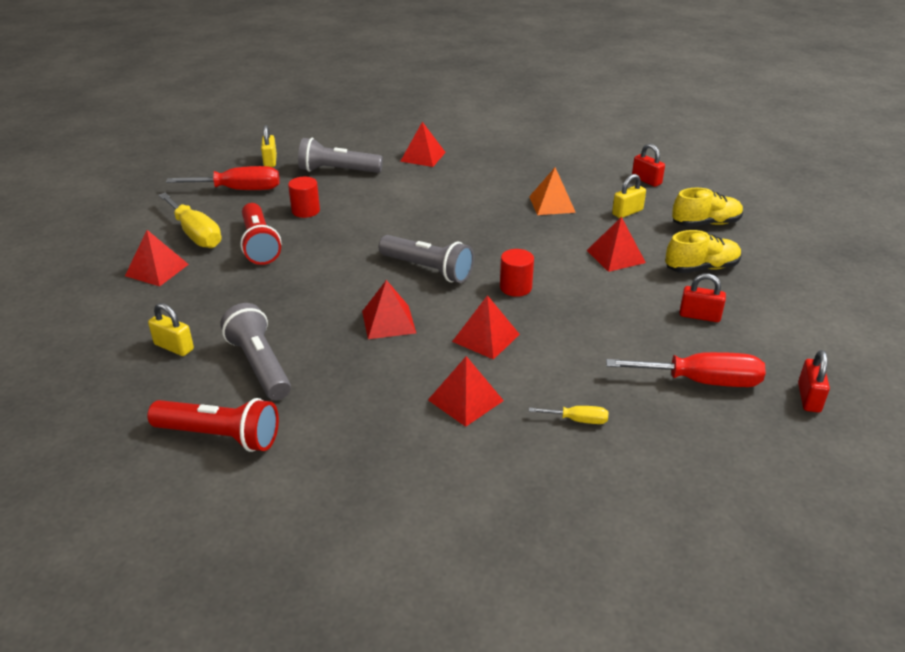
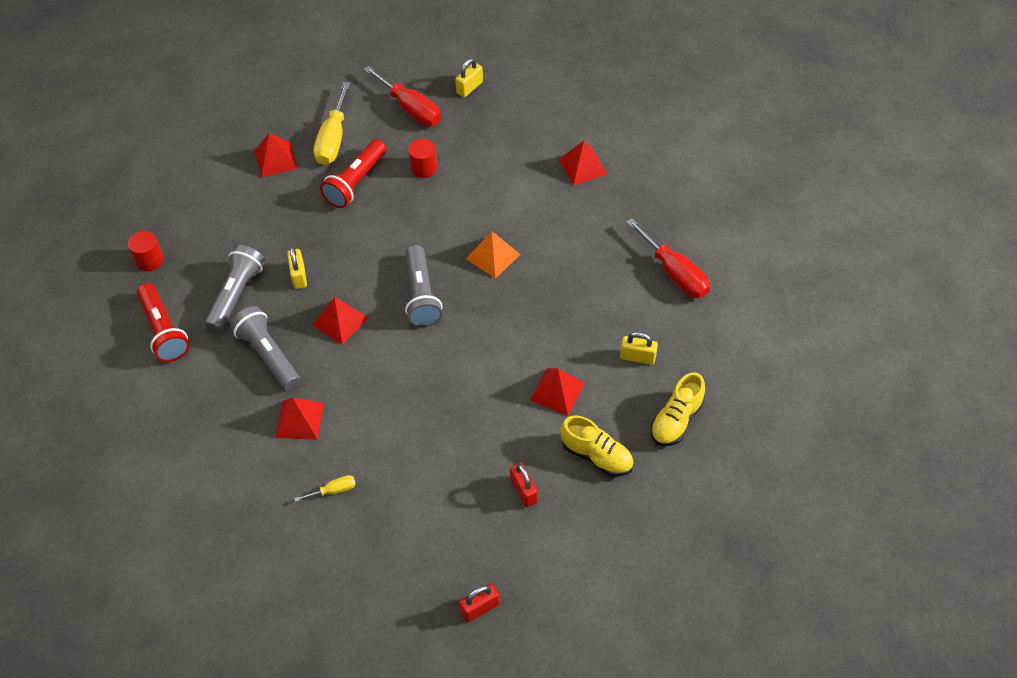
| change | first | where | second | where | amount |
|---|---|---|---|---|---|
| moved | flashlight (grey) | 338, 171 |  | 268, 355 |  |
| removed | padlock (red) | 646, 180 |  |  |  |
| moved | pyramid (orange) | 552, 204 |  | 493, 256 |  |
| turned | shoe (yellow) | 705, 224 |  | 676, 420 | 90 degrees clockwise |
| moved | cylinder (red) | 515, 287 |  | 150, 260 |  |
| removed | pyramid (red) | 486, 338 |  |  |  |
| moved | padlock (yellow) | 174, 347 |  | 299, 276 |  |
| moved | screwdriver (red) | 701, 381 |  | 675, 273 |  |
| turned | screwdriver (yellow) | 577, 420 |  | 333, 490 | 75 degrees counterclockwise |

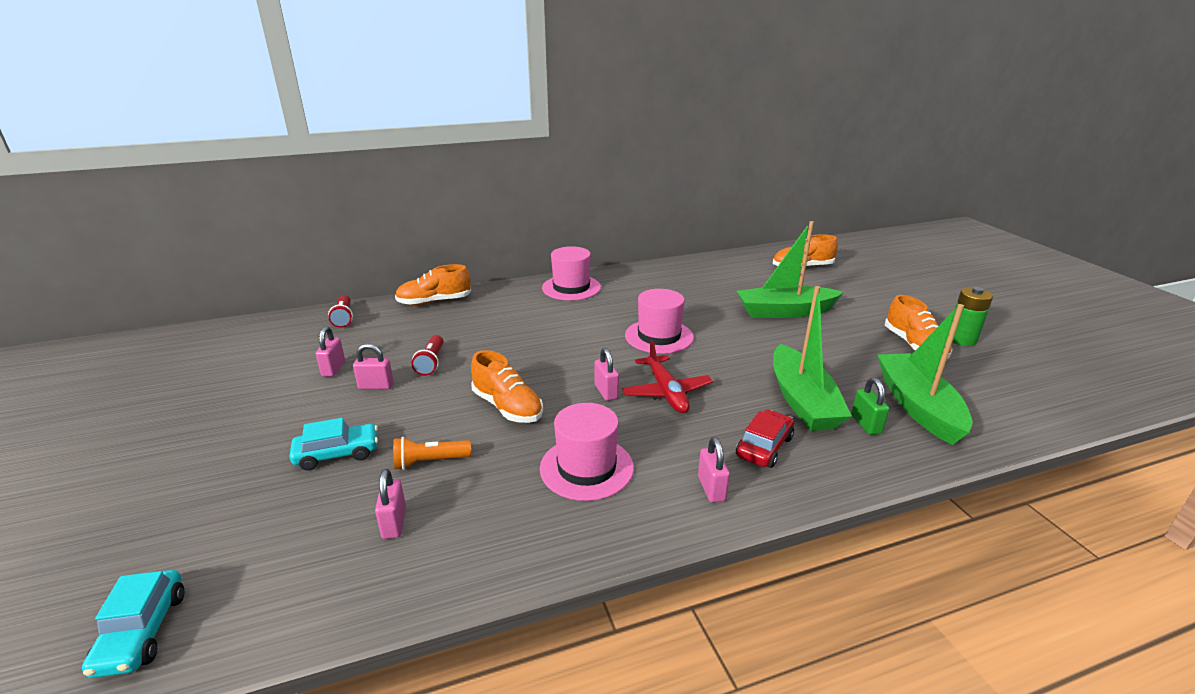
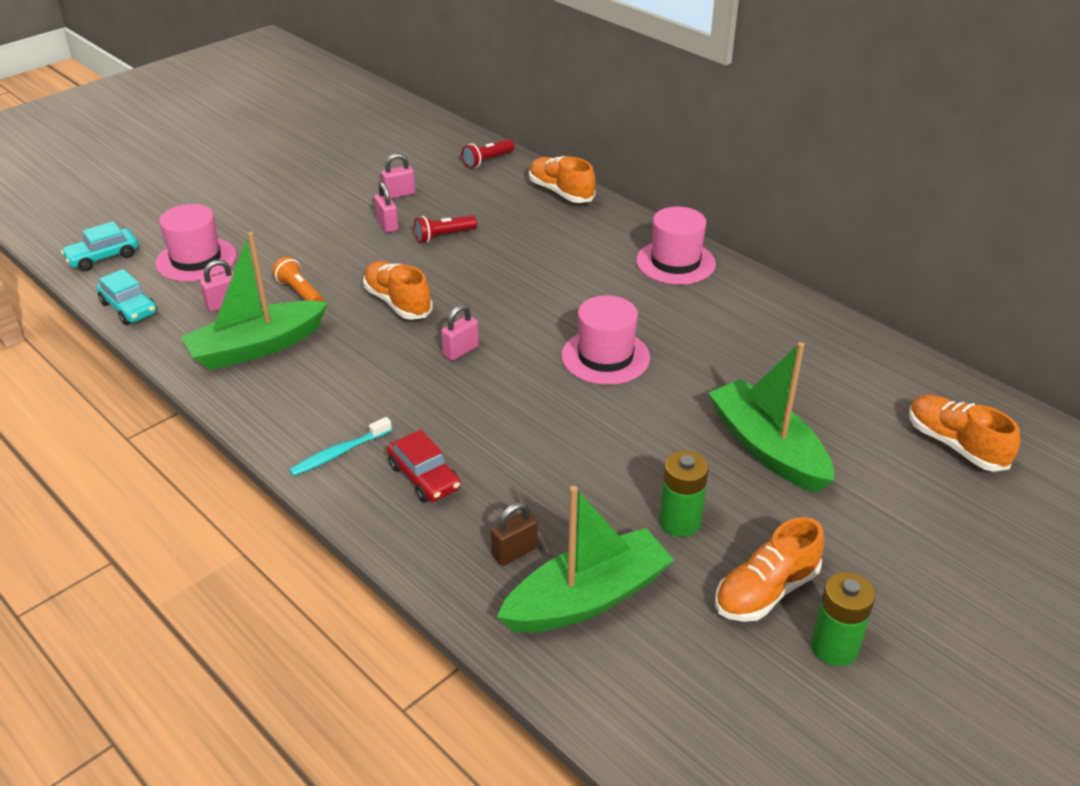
| change | first | where | second | where | amount |
|---|---|---|---|---|---|
| moved | boat (green) | 802, 401 |  | 256, 347 |  |
| removed | plane (red) | 666, 392 |  |  |  |
| turned | shoe (orange) | 507, 407 |  | 398, 302 | 120 degrees clockwise |
| recoloured | padlock (green) | 866, 424 | padlock (brown) | 514, 552 |  |
| moved | hat (pink) | 586, 468 |  | 196, 259 |  |
| turned | car (red) | 764, 447 |  | 424, 477 | 45 degrees clockwise |
| moved | car (turquoise) | 337, 454 |  | 129, 308 |  |
| replaced | padlock (pink) | 711, 488 | toothbrush (turquoise) | 339, 453 |  |
| added |  |  | battery (green) | 680, 522 |  |

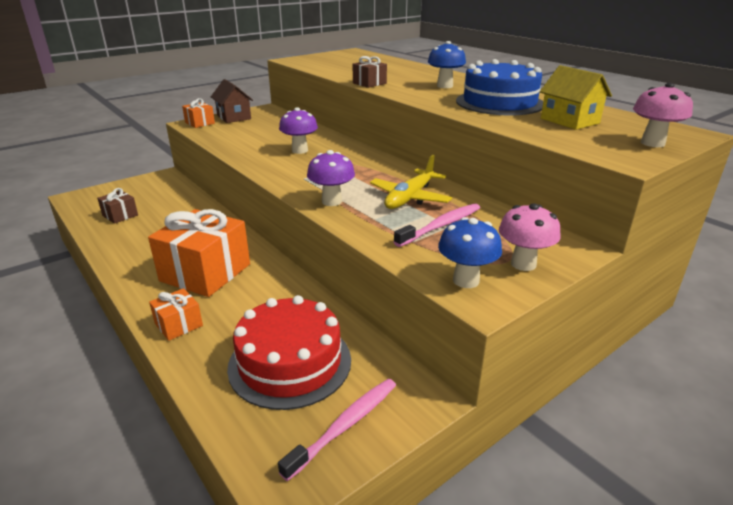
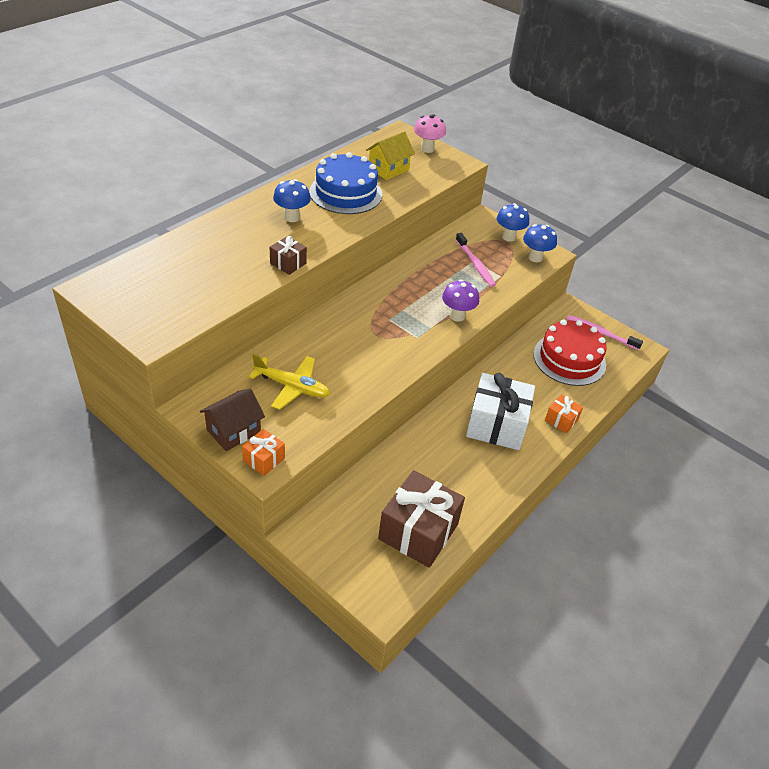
| change | first | where | second | where | amount |
|---|---|---|---|---|---|
| removed | mushroom (purple) | 300, 150 |  |  |  |
| moved | plane (yellow) | 410, 198 |  | 292, 387 |  |
| resized | gift (brown) | 120, 215 |  | 418, 531 | x2.09 |
| recoloured | mushroom (pink) | 523, 264 | mushroom (blue) | 509, 237 |  |
| turned | toothbrush (pink) | 441, 226 |  | 475, 264 | 150 degrees counterclockwise |
| recoloured | gift (orange) | 205, 272 | gift (white) | 496, 425 |  |

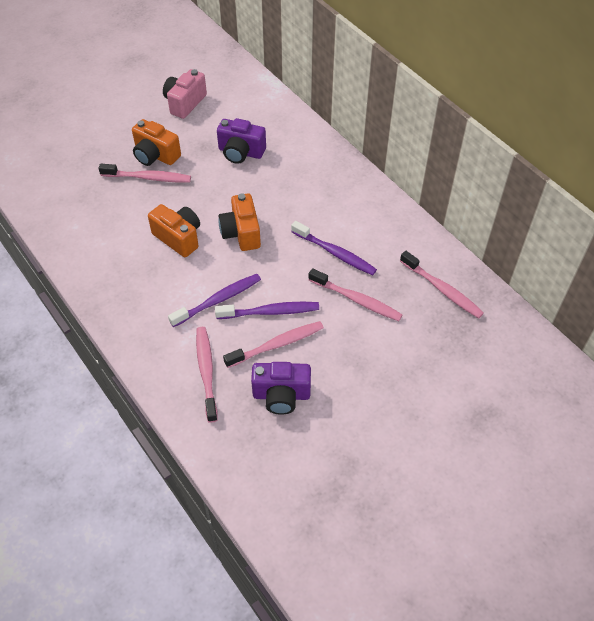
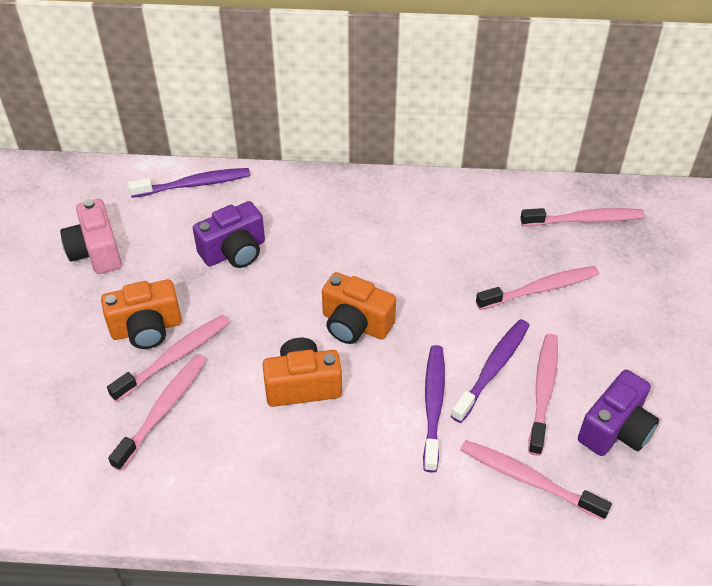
| change | first | where | second | where | amount |
|---|---|---|---|---|---|
| moved | toothbrush (purple) | 335, 253 |  | 194, 184 |  |
| added |  |  | toothbrush (pink) | 163, 409 |  |

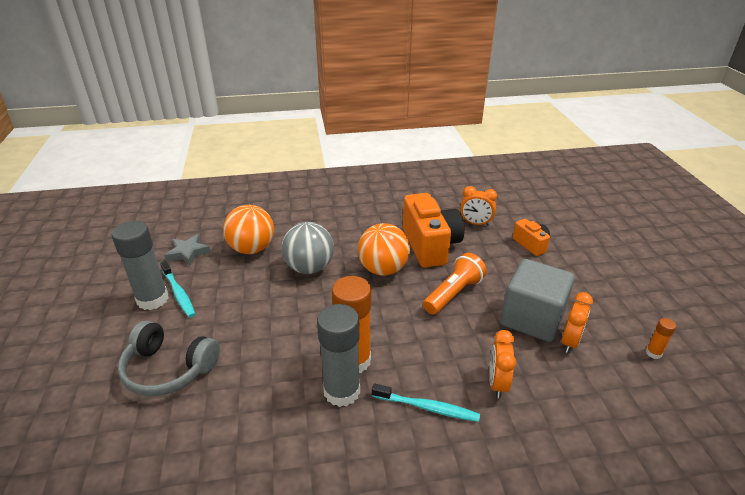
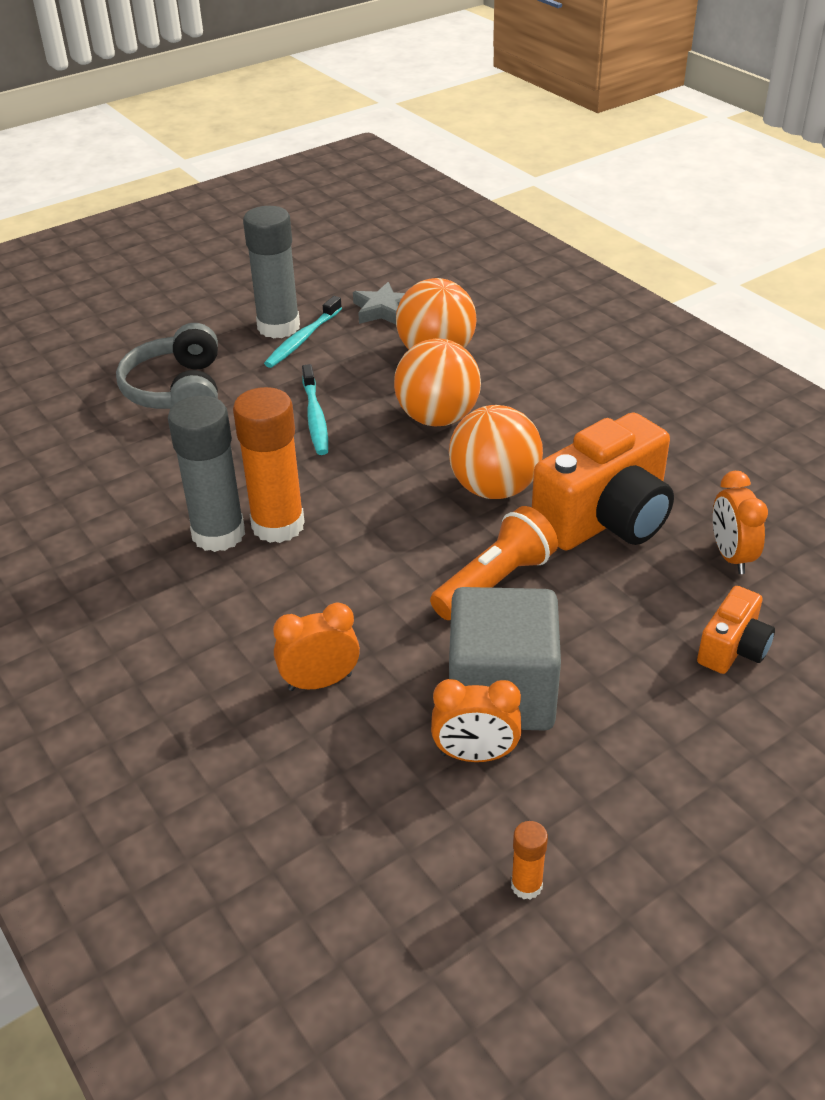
| change | first | where | second | where | amount |
|---|---|---|---|---|---|
| recoloured | ball (grey) | 309, 268 | ball (orange) | 437, 418 |  |
| turned | flashlight (orange) | 453, 294 |  | 495, 582 | 60 degrees counterclockwise |
| moved | toothbrush (turquoise) | 427, 407 |  | 315, 417 |  |

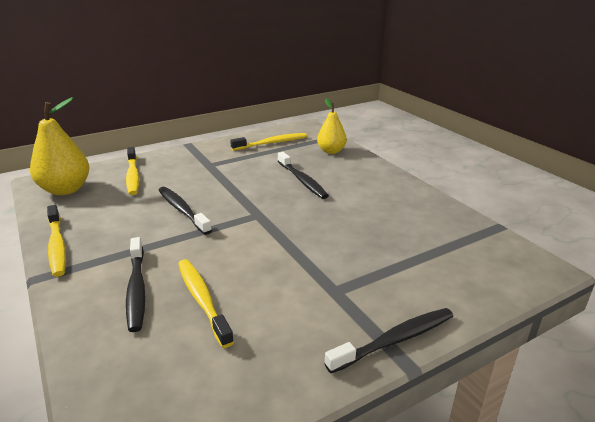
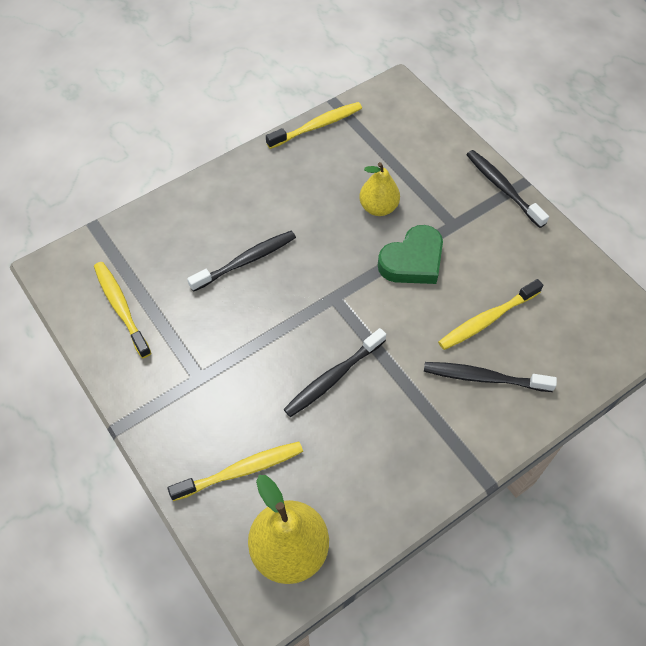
| change | first | where | second | where | amount |
|---|---|---|---|---|---|
| moved | pear (yellow) | 331, 151 |  | 378, 207 |  |
| moved | toothbrush (yellow) | 57, 246 |  | 317, 126 |  |
| turned | toothbrush (black) | 137, 289 |  | 484, 378 | 150 degrees counterclockwise |
| added |  |  | heart (green) | 413, 261 |  |

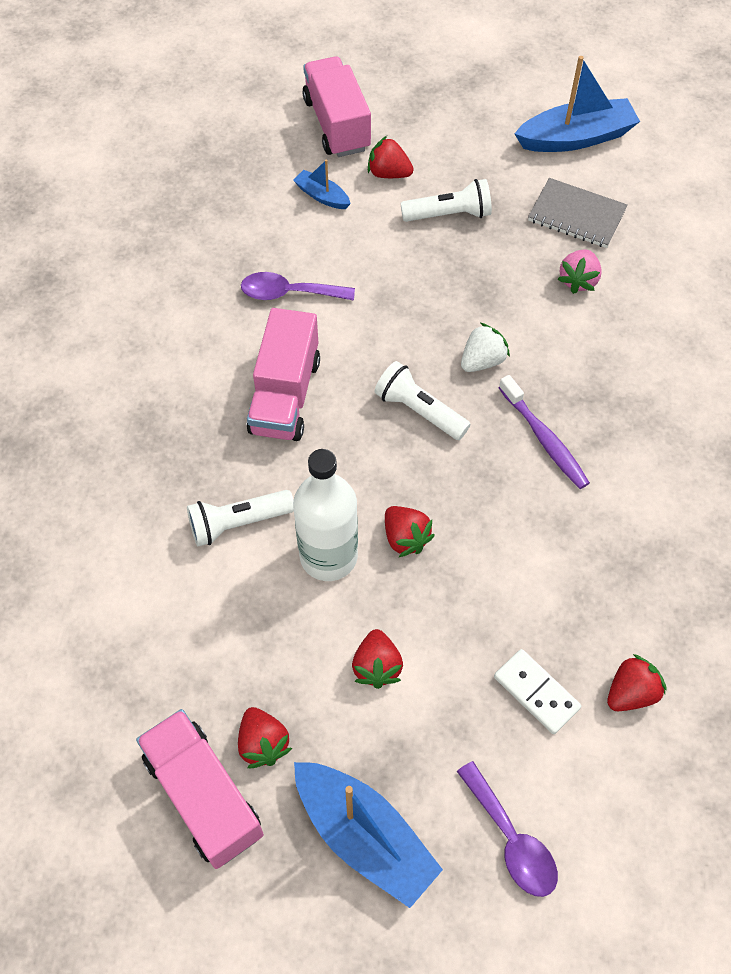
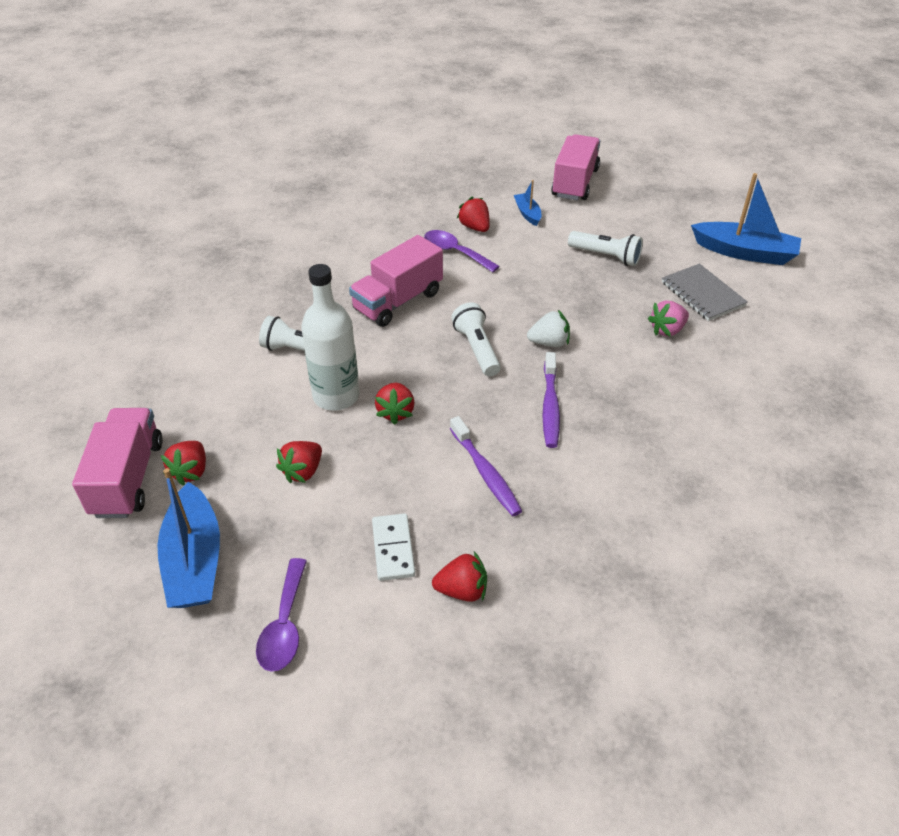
| change | first | where | second | where | amount |
|---|---|---|---|---|---|
| moved | strawberry (red) | 388, 173 |  | 475, 227 |  |
| added |  |  | toothbrush (purple) | 486, 473 |  |

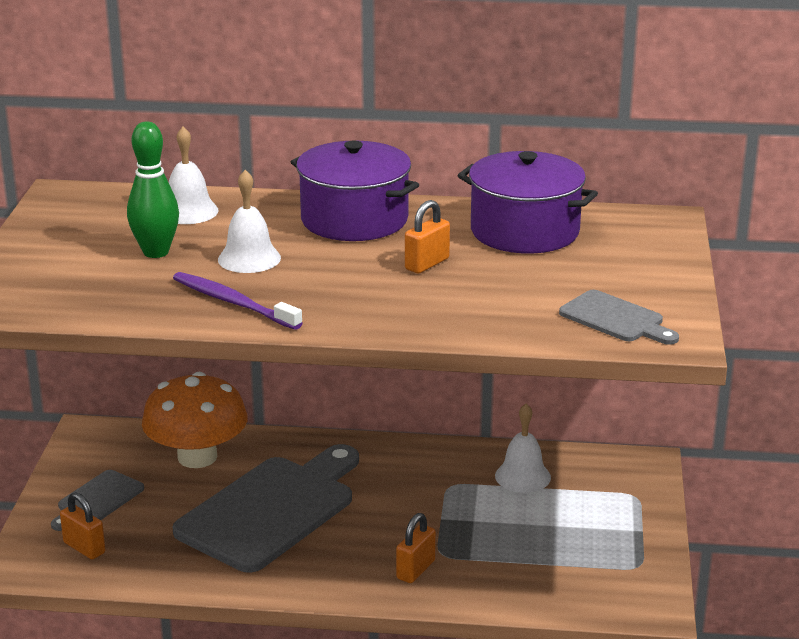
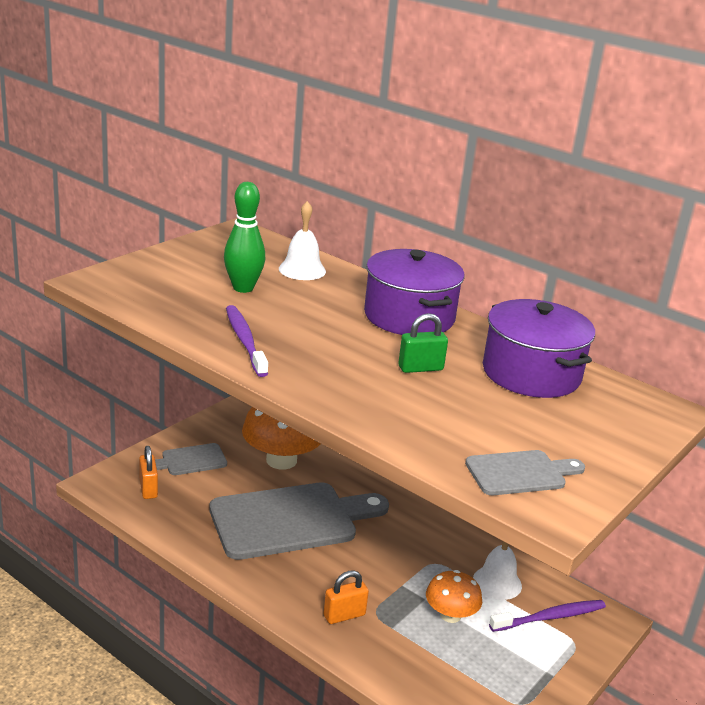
| change | first | where | second | where | amount |
|---|---|---|---|---|---|
| removed | bell (white) | 249, 258 |  |  |  |
| recoloured | padlock (orange) | 427, 264 | padlock (green) | 420, 368 |  |
| turned | cutting board (grey) | 615, 319 |  | 520, 473 | 90 degrees counterclockwise |
| added |  |  | mushroom (orange) | 450, 615 |  |
| added |  |  | toothbrush (purple) | 550, 617 |  |

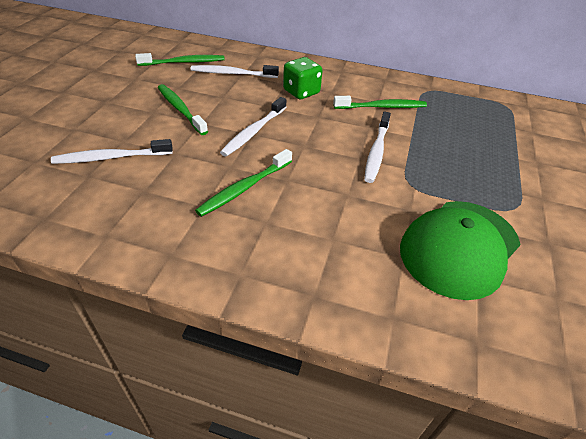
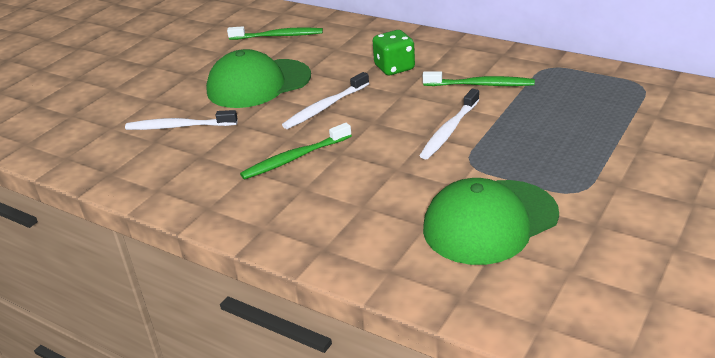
| change | first | where | second | where | amount |
|---|---|---|---|---|---|
| removed | toothbrush (white) | 232, 74 |  |  |  |
| replaced | toothbrush (green) | 180, 109 | cap (green) | 258, 84 |  |

